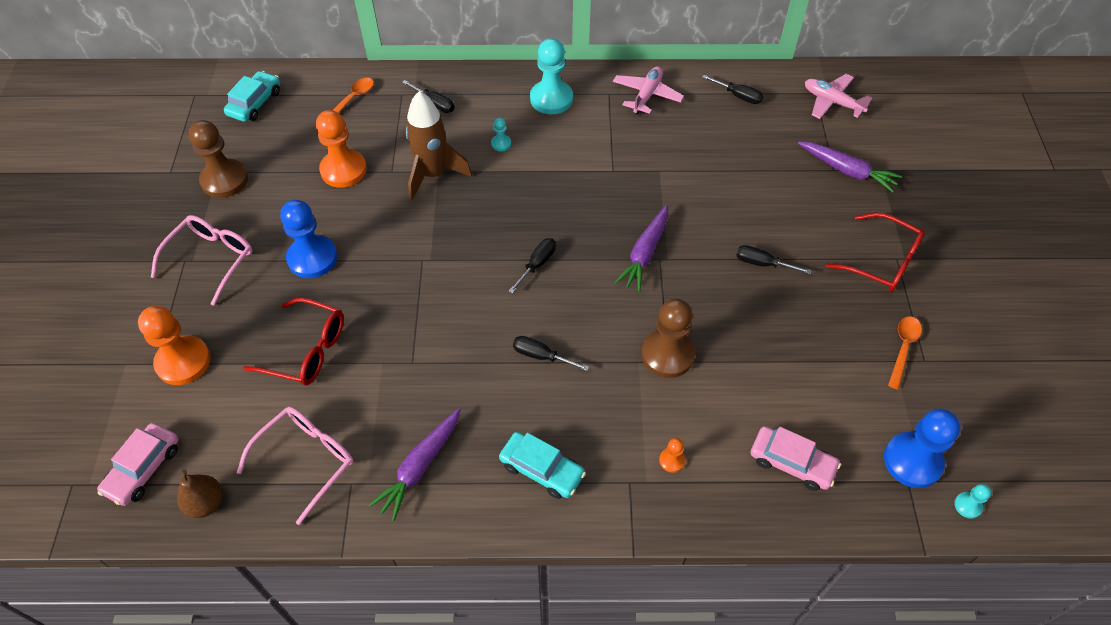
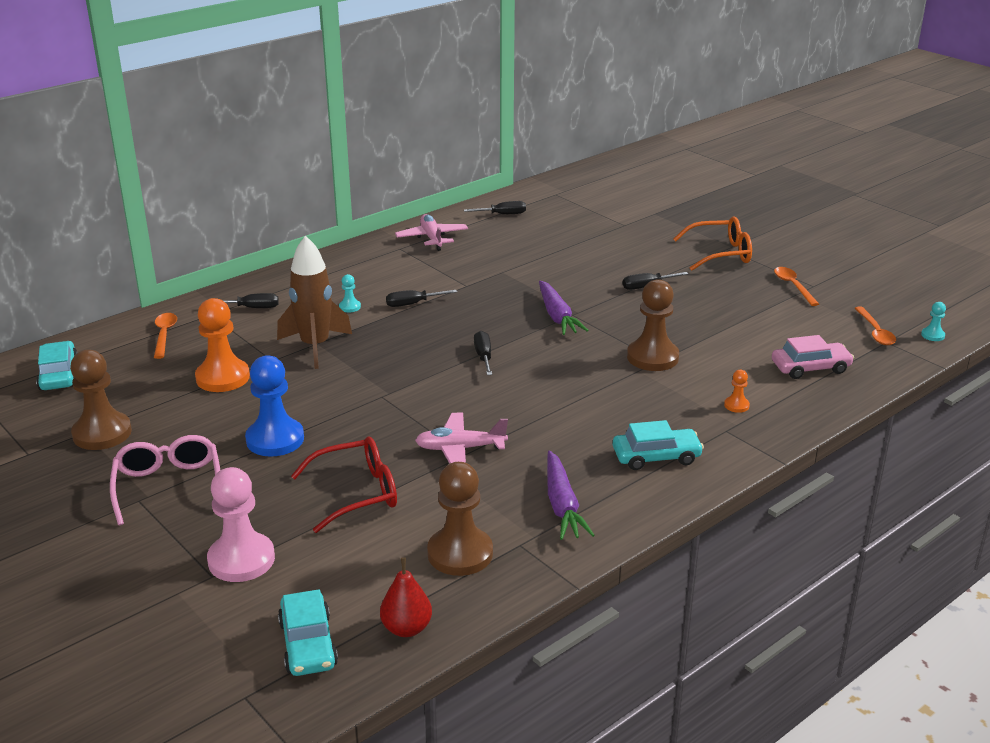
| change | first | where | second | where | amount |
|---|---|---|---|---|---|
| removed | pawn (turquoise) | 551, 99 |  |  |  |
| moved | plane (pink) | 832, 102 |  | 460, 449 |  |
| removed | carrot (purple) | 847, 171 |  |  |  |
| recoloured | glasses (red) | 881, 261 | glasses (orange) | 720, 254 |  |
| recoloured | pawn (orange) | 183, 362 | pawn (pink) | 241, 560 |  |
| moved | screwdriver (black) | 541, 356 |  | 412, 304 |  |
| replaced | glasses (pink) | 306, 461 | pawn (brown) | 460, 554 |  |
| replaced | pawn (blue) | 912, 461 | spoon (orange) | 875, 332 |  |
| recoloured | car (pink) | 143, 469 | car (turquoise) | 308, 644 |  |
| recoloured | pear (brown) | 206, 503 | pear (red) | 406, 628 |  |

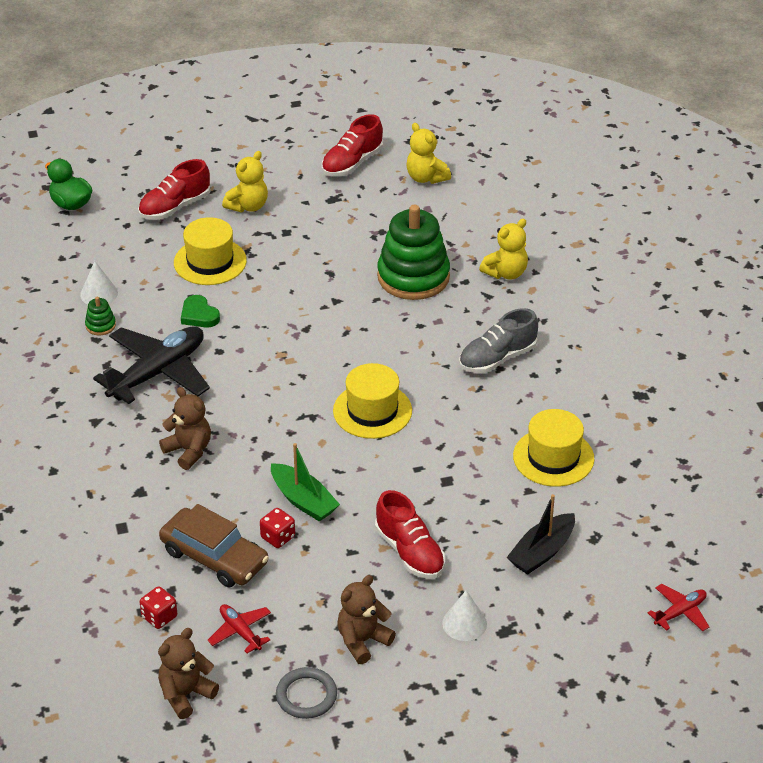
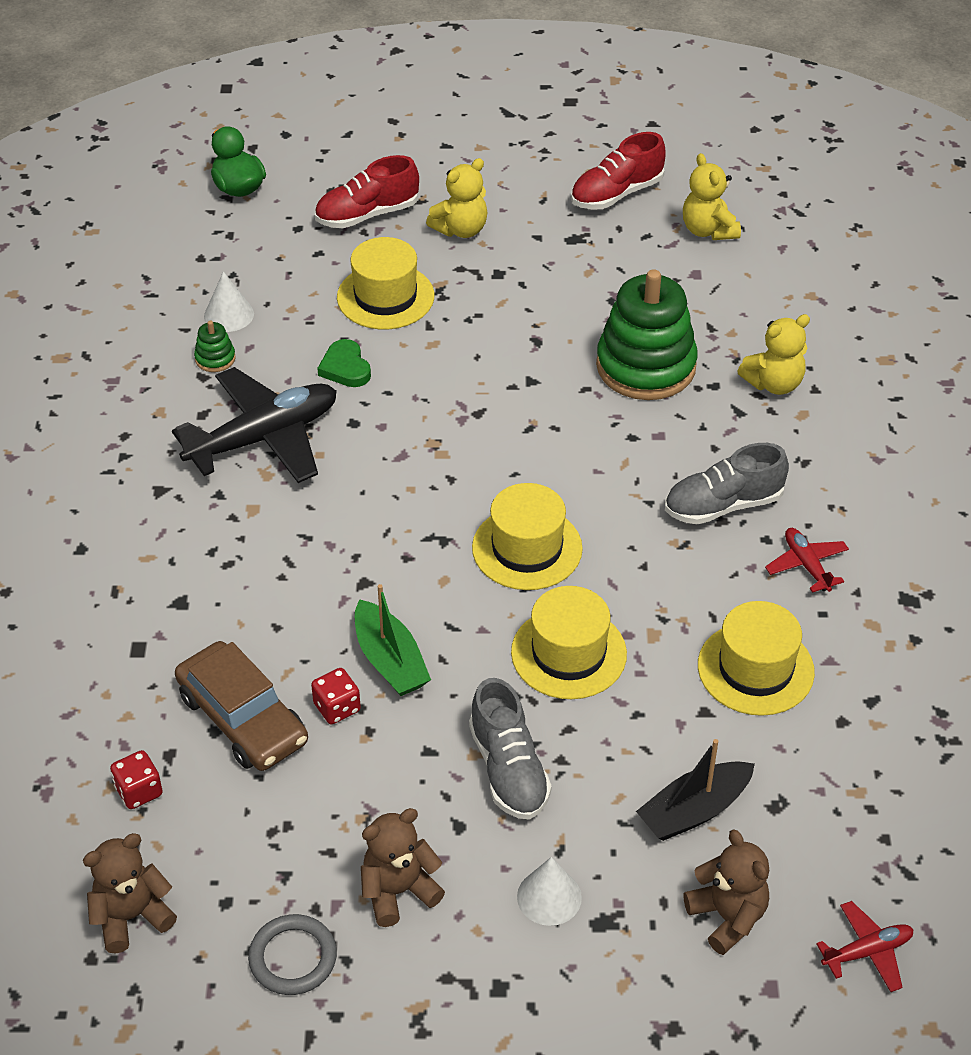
| change | first | where | second | where | amount |
|---|---|---|---|---|---|
| moved | teddy bear (brown) | 188, 451 |  | 727, 917 |  |
| recoloured | shoe (red) | 410, 552 | shoe (grey) | 508, 769 |  |
| moved | plane (red) | 240, 632 |  | 806, 565 |  |
| added |  |  | hat (yellow) | 568, 653 |  |

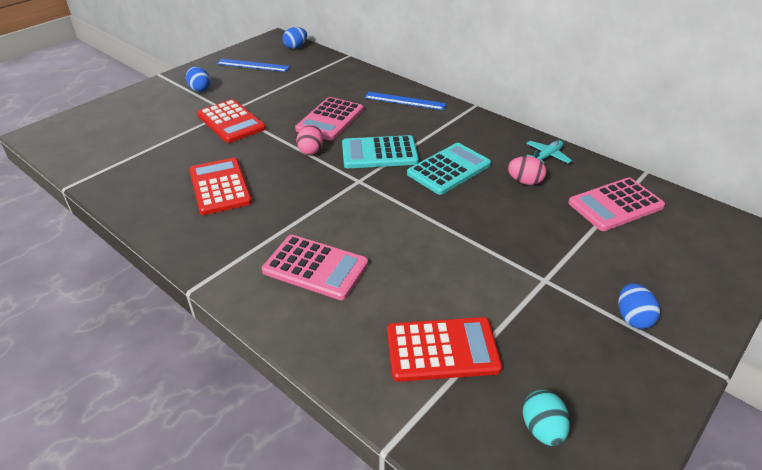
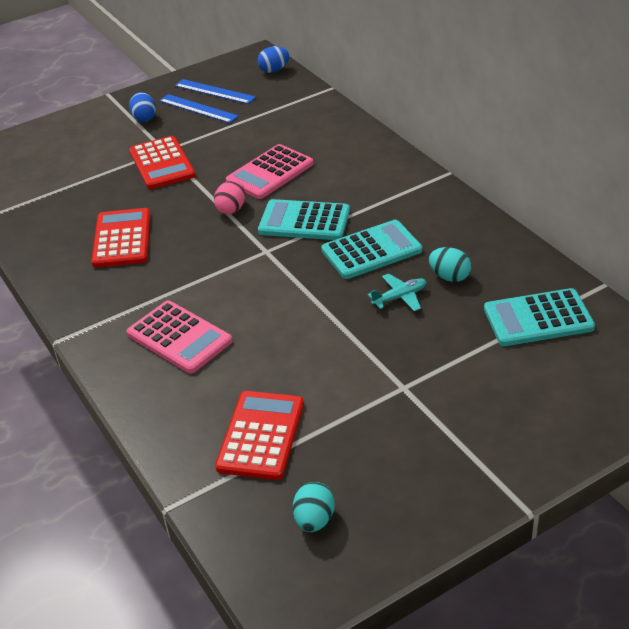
| change | first | where | second | where | amount |
|---|---|---|---|---|---|
| moved | ruler (blue) | 405, 101 |  | 198, 108 |  |
| moved | plane (turquoise) | 547, 156 |  | 400, 297 |  |
| recoloured | egg (pink) | 525, 182 | egg (turquoise) | 449, 277 |  |
| recoloured | calculator (pink) | 615, 205 | calculator (turquoise) | 538, 318 |  |
| removed | egg (blue) | 632, 318 |  |  |  |
| turned | calculator (red) | 442, 350 |  | 261, 435 | 90 degrees counterclockwise |

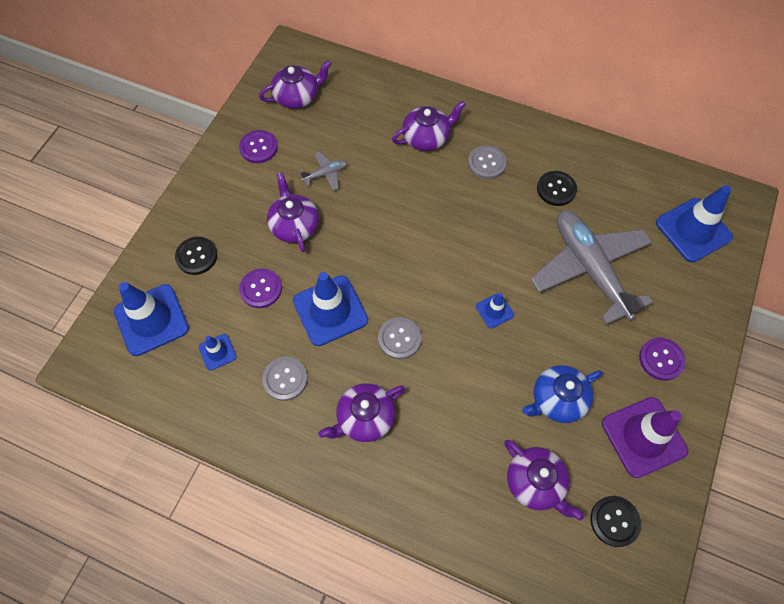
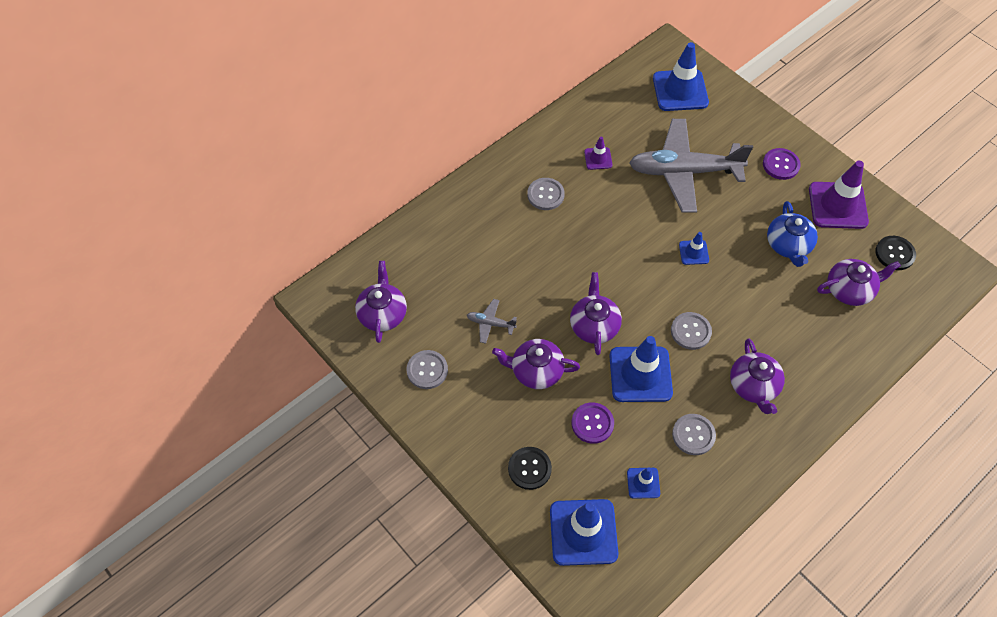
| change | first | where | second | where | amount |
|---|---|---|---|---|---|
| moved | teapot (purple) | 427, 137 |  | 594, 325 |  |
| recoloured | button (purple) | 258, 147 | button (grey) | 427, 370 |  |
| turned | plane (grey) | 326, 174 |  | 490, 323 | 75 degrees counterclockwise |
| replaced | button (black) | 556, 189 | traffic cone (purple) | 598, 158 |  |

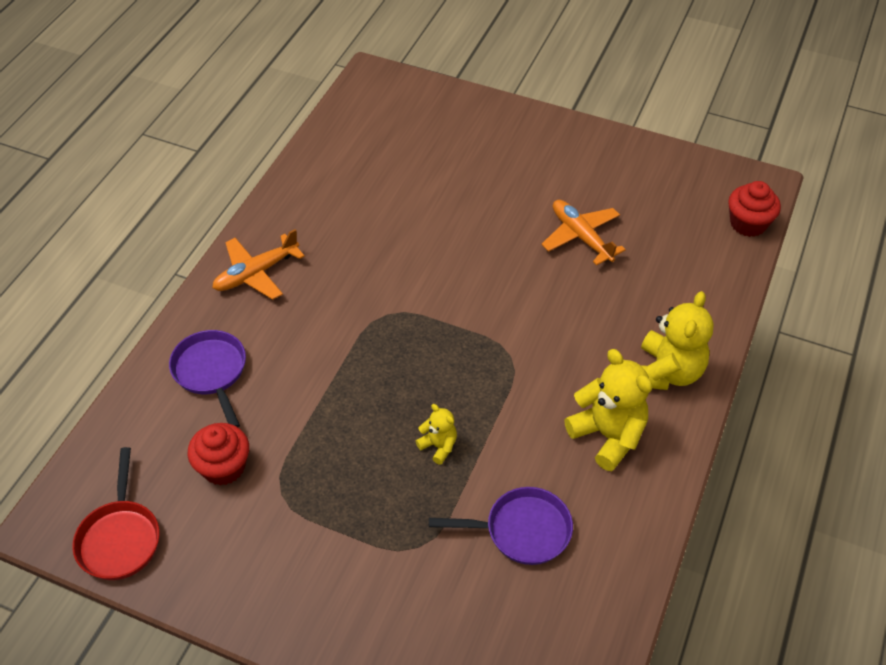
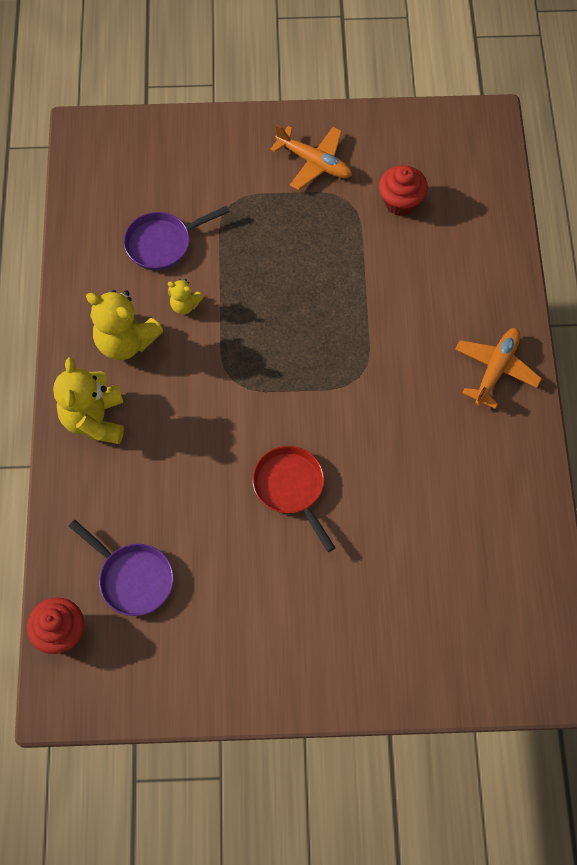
| change | first | where | second | where | amount |
|---|---|---|---|---|---|
| moved | plane (orange) | 581, 236 |  | 314, 162 |  |
| moved | pan (purple) | 211, 372 |  | 132, 578 |  |
| moved | teddy bear (yellow) | 438, 446 |  | 185, 305 |  |
| moved | pan (red) | 120, 538 |  | 291, 488 |  |

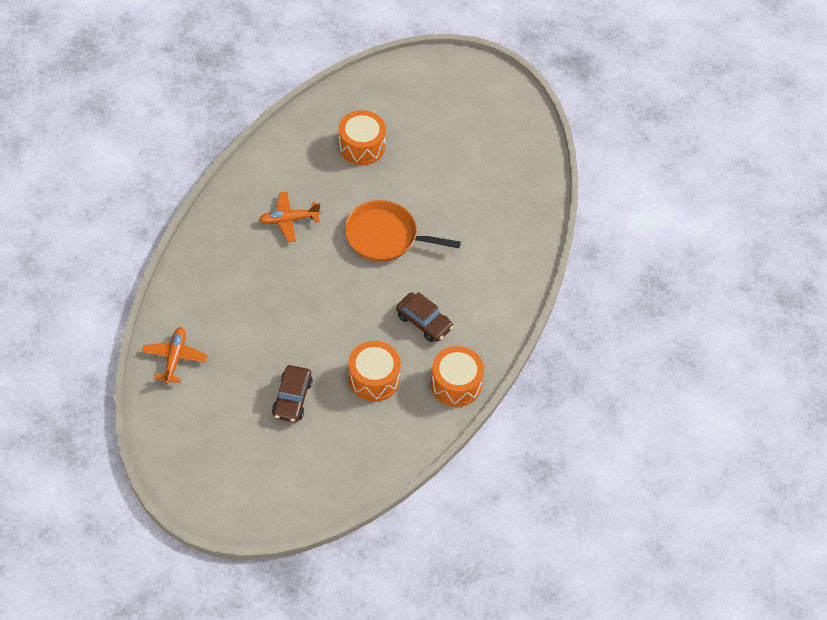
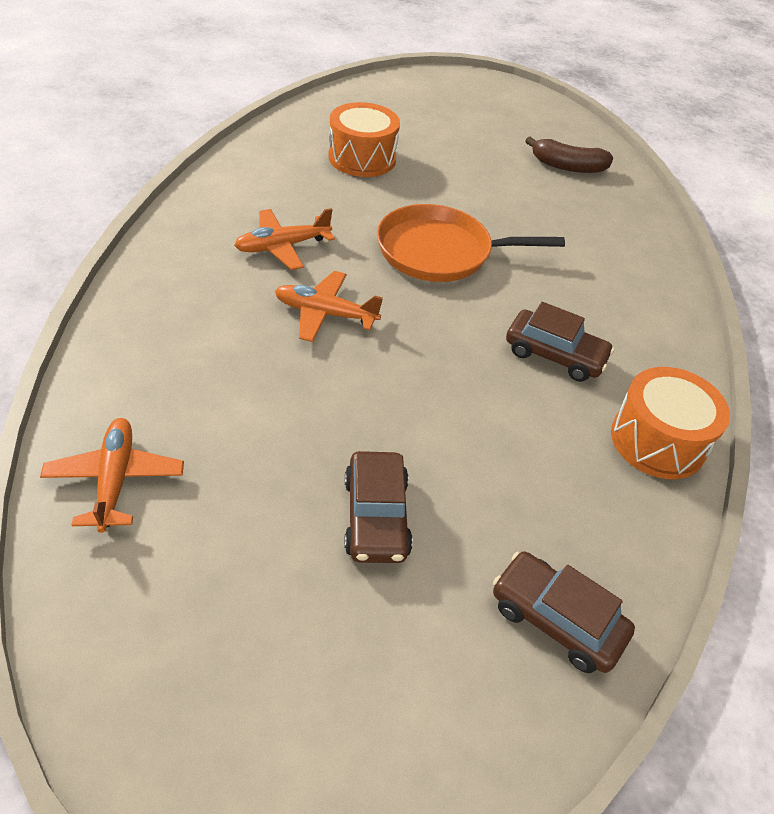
| change | first | where | second | where | amount |
|---|---|---|---|---|---|
| removed | drum (orange) | 373, 379 |  |  |  |
| added |  |  | banana (brown) | 567, 166 |  |
| added |  |  | plane (orange) | 325, 314 |  |
| added |  |  | car (brown) | 556, 620 |  |

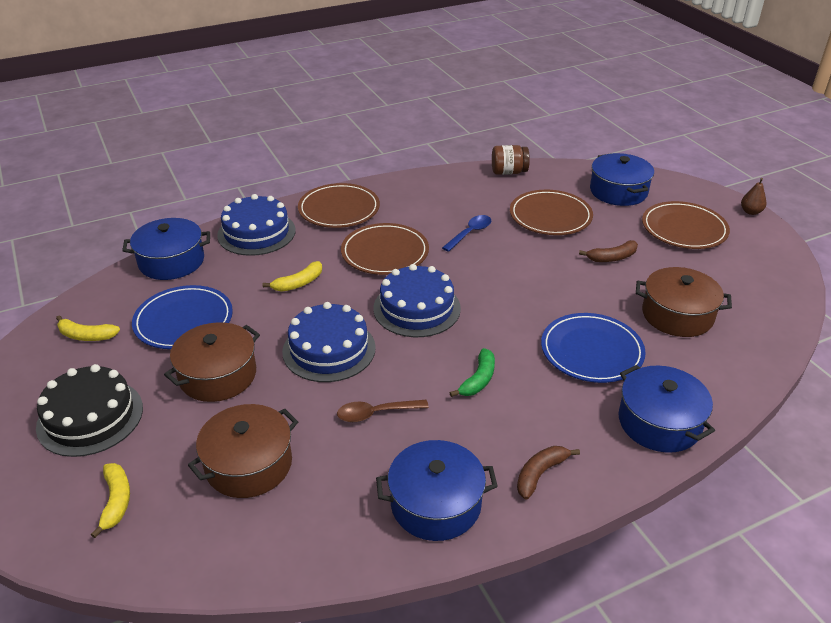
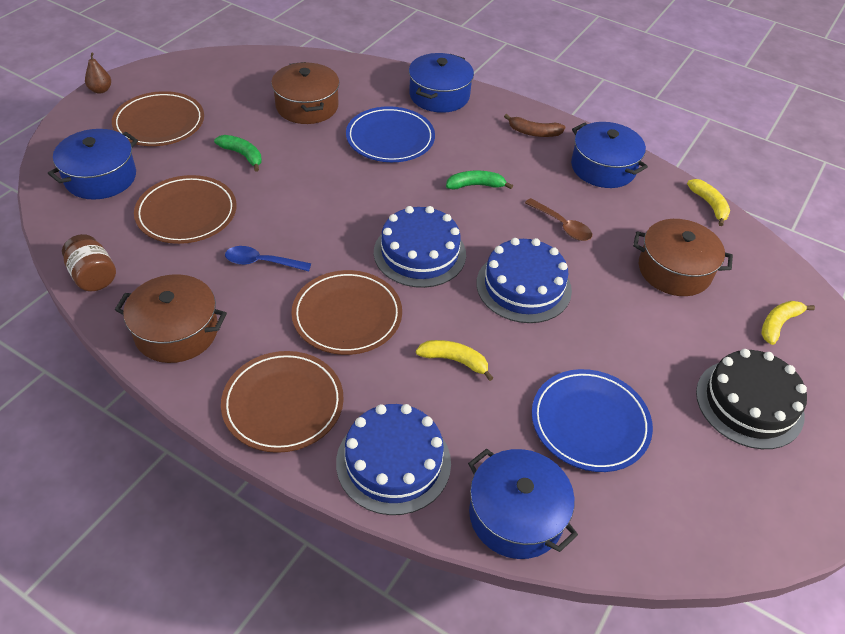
| change | first | where | second | where | amount |
|---|---|---|---|---|---|
| recoloured | banana (brown) | 612, 257 | banana (green) | 242, 155 |  |
| moved | banana (yellow) | 86, 336 |  | 709, 205 |  |
| moved | pot (brown) | 218, 375 |  | 176, 331 |  |

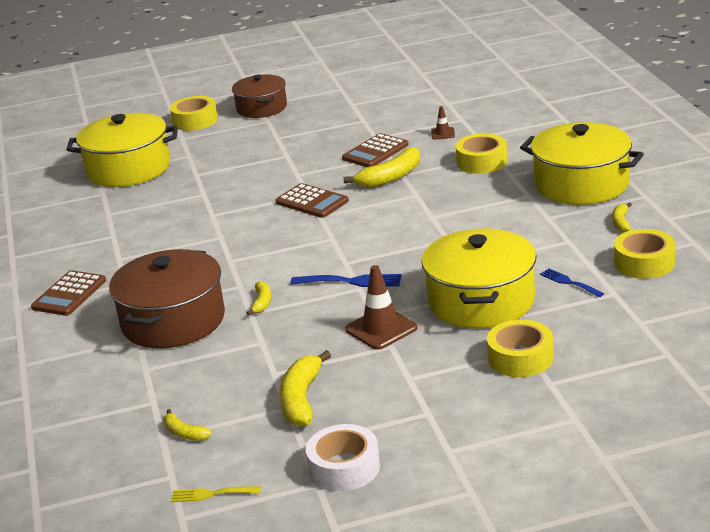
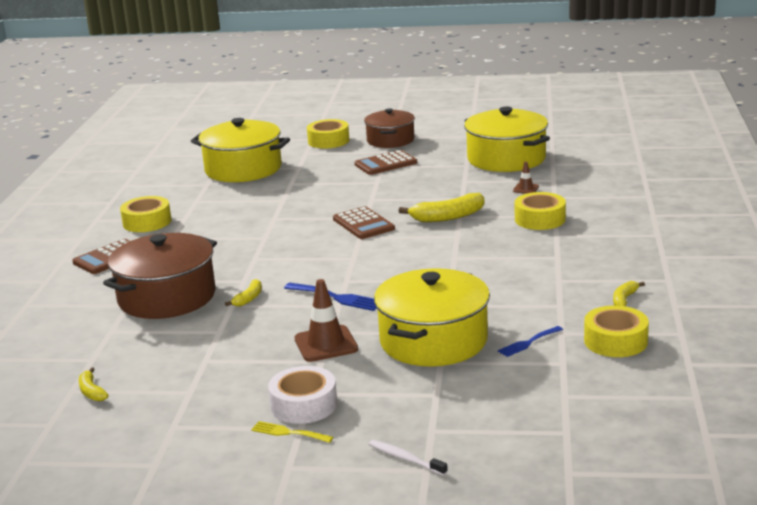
| change | first | where | second | where | amount |
|---|---|---|---|---|---|
| moved | pot (yellow) | 581, 184 |  | 506, 159 |  |
| moved | calculator (brown) | 375, 152 |  | 386, 164 |  |
| turned | fork (blue) | 569, 282 |  | 528, 343 | 105 degrees counterclockwise |
| moved | tape (yellow) | 520, 358 |  | 147, 222 |  |
| removed | banana (yellow) | 301, 399 |  |  |  |
| moved | tape (white) | 344, 468 |  | 304, 405 |  |
| moved | fork (yellow) | 211, 494 |  | 288, 433 |  |
| added |  |  | toothbrush (white) | 405, 459 |  |

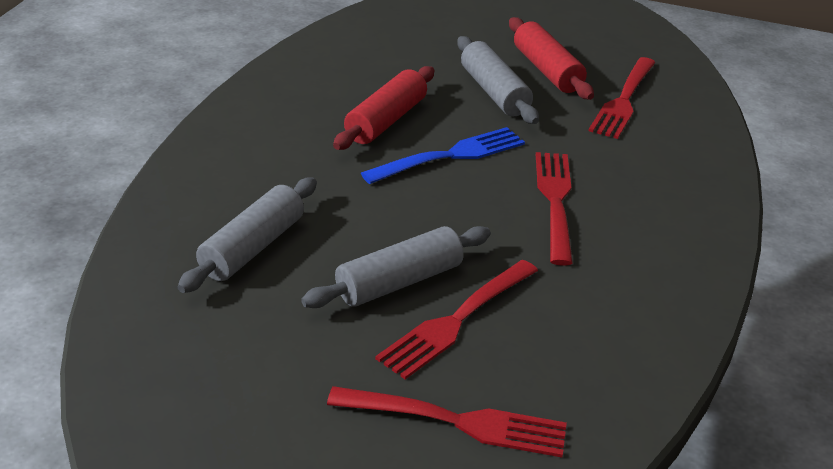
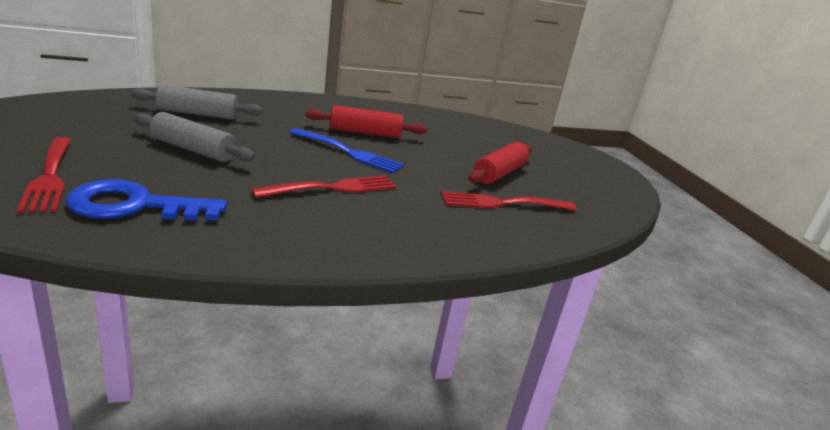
| change | first | where | second | where | amount |
|---|---|---|---|---|---|
| removed | rolling pin (grey) | 494, 92 |  |  |  |
| removed | fork (red) | 457, 319 |  |  |  |
| added |  |  | key (blue) | 135, 206 |  |

